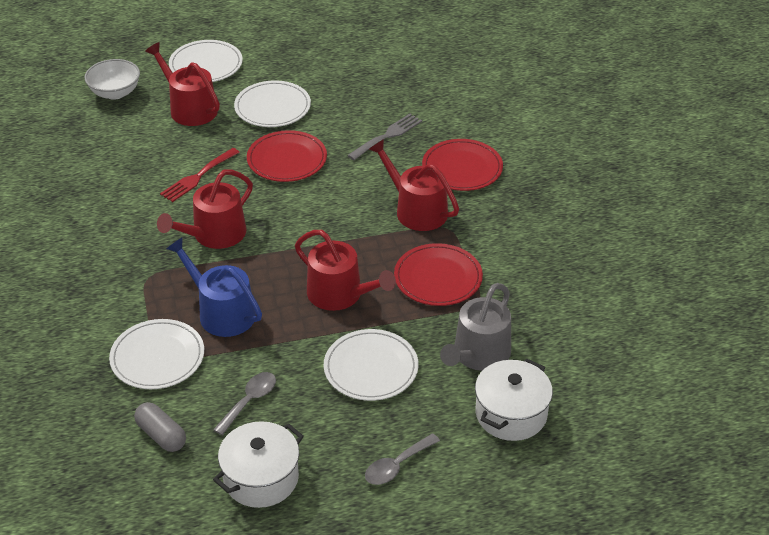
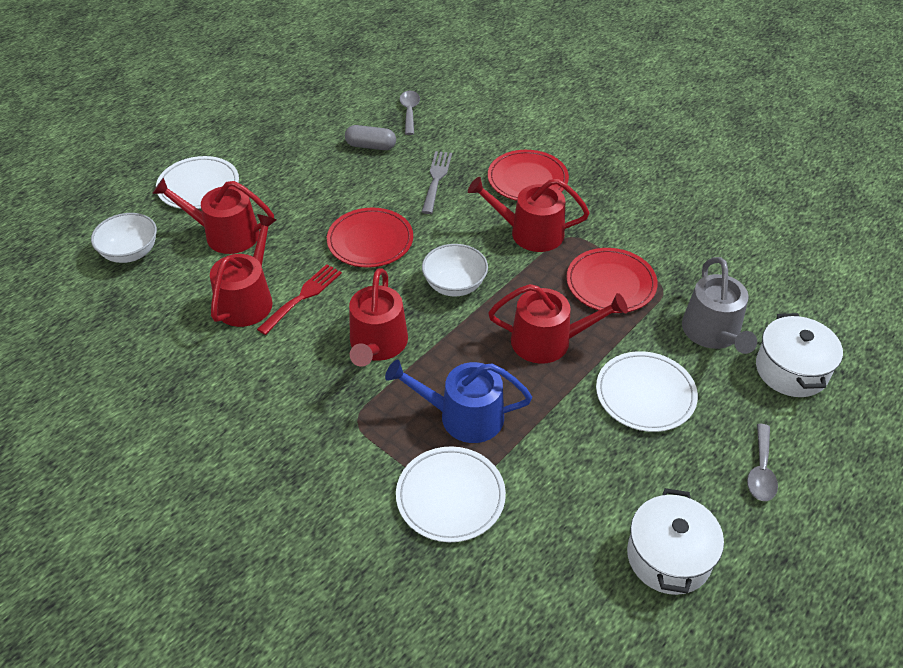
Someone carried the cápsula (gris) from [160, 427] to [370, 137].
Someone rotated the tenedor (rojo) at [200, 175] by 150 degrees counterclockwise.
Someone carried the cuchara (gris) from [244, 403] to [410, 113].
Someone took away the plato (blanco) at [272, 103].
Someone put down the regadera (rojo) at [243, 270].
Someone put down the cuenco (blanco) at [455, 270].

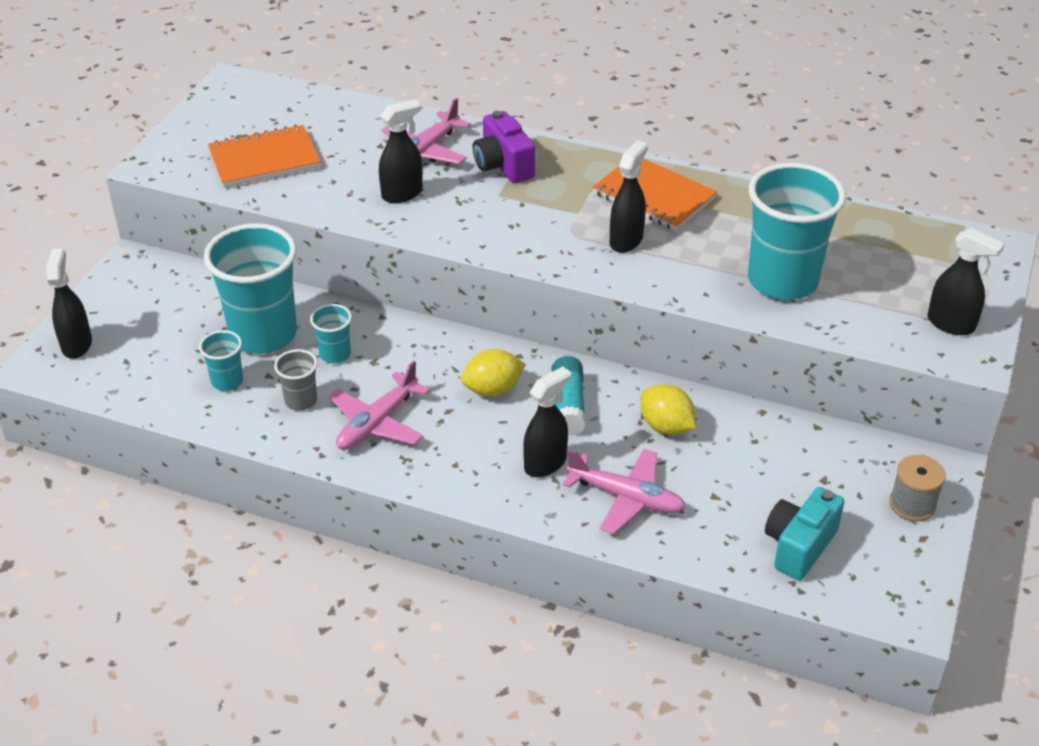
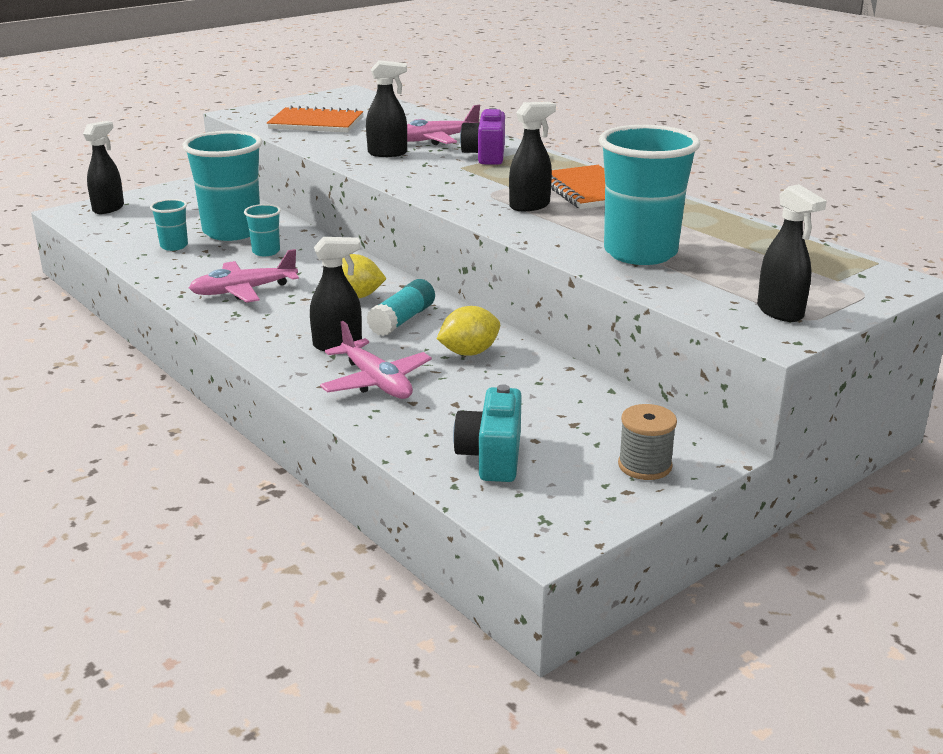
Someone took away the vaso (gris) at [296, 380].
Someone rotated the limón (amarillo) at [668, 409] by 75 degrees clockwise.
Someone rotated the cámara (turquesa) at [804, 533] by 60 degrees counterclockwise.

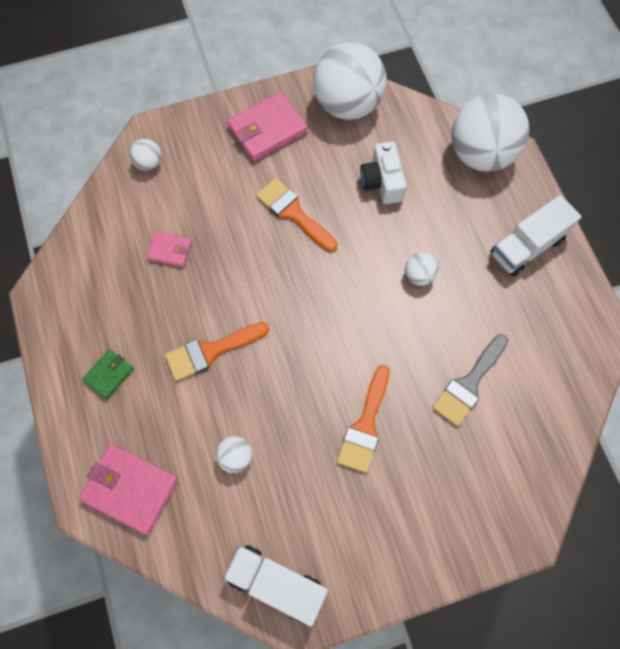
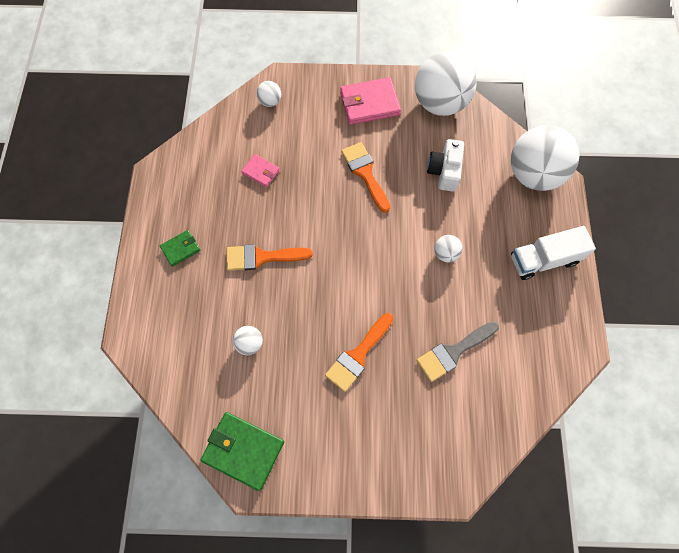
Someone took away the cartera (rosa) at [128, 489].
Someone swapped the camión (blanco) at [275, 586] for the cartera (verde) at [242, 451].

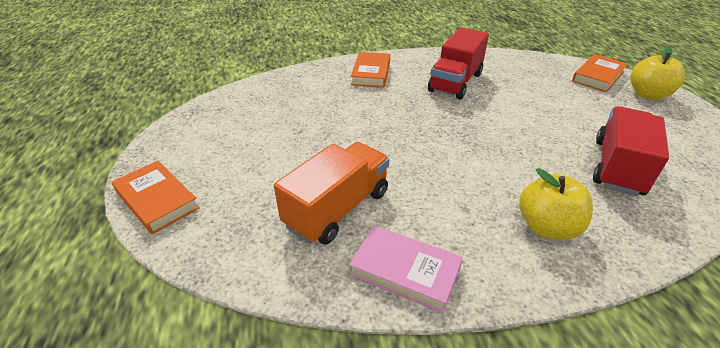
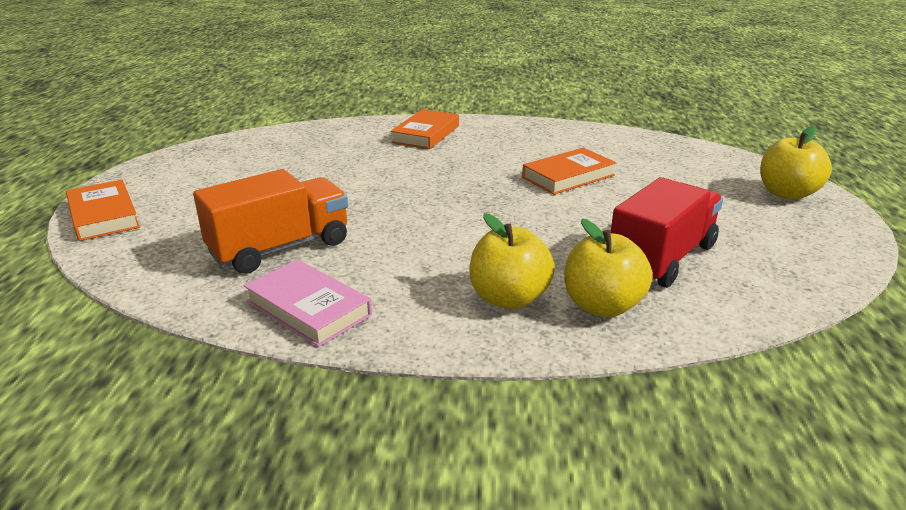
Someone took away the camión (rojo) at [458, 63].
Someone carried the libro (naranja) from [600, 73] to [569, 171].
Someone put down the manzana (amarillo) at [608, 268].

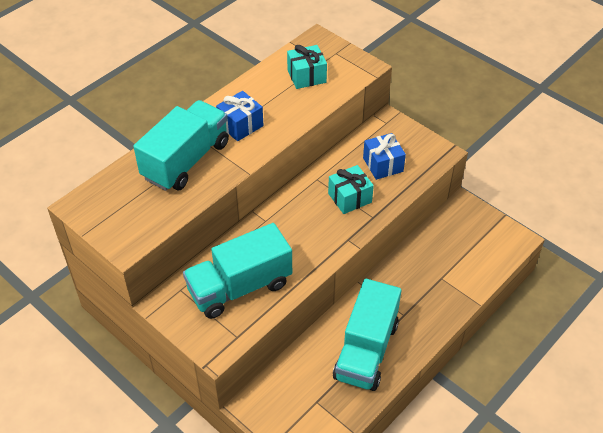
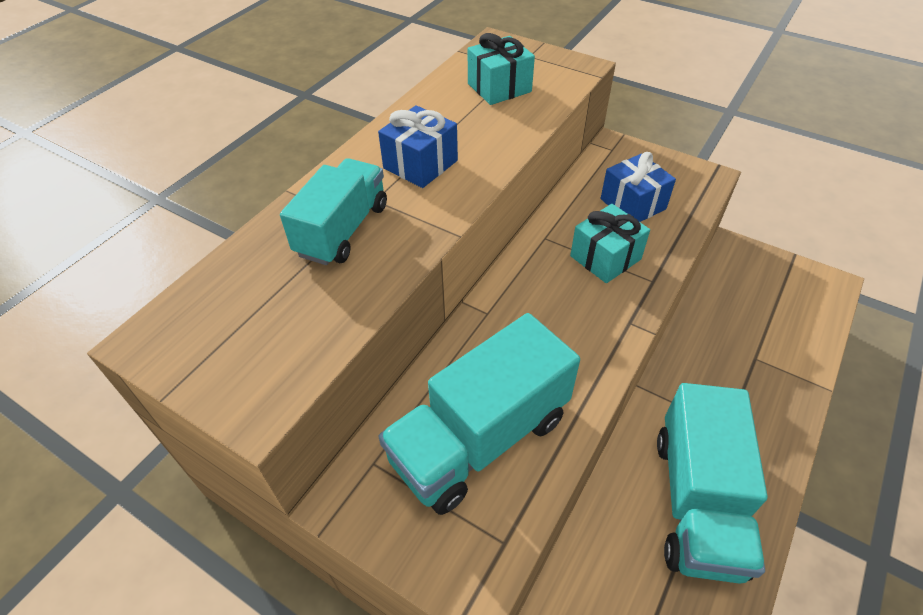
Someone scaled the camión (turquesa) at [181, 145] by 0.66.

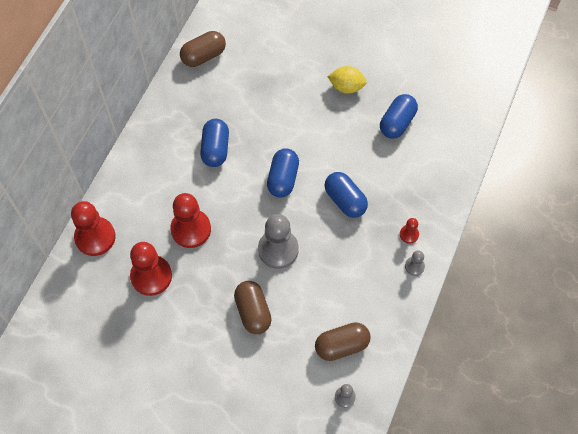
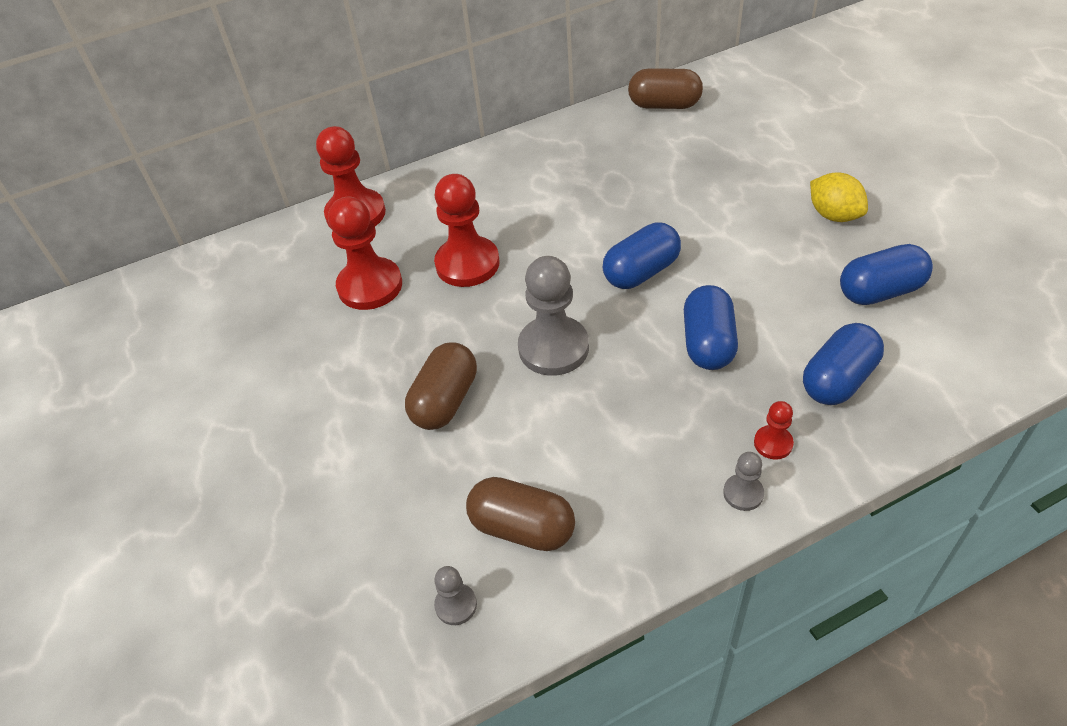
Someone carried the cápsula (azul) from [214, 143] to [843, 364].

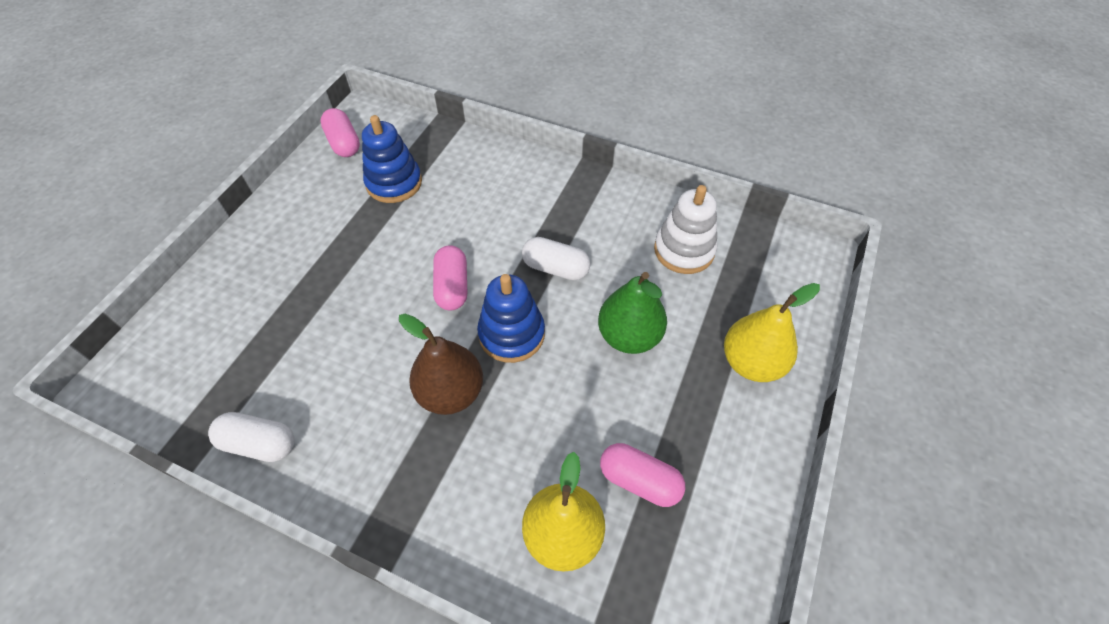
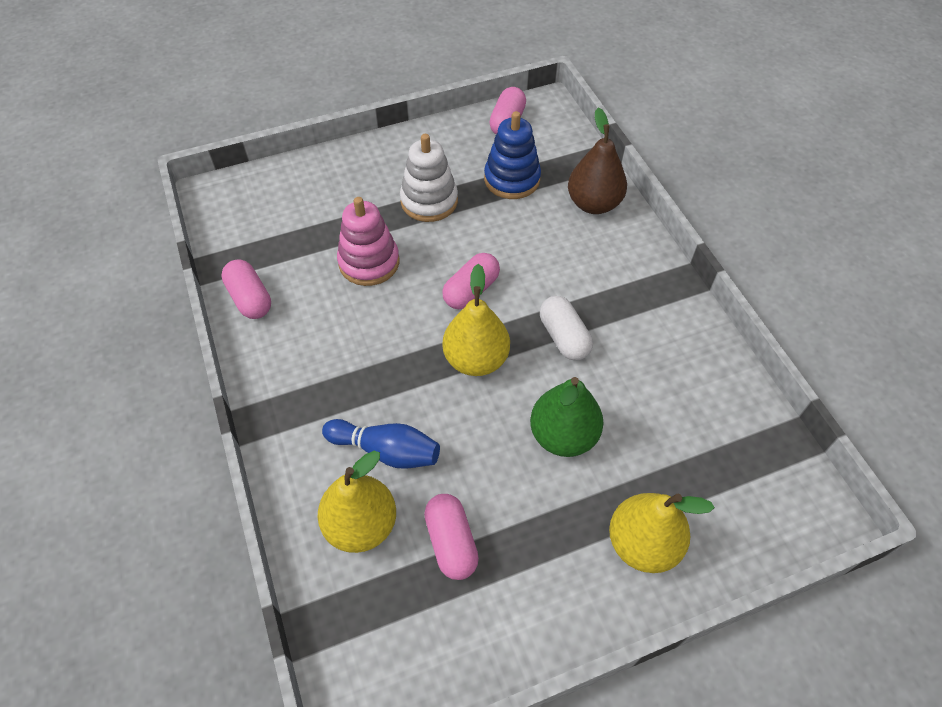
Someone repainted the cápsula (blanco) at [251, 437], which became the cápsula (rosa) at [246, 289].
Someone carried the pera (marrón) from [441, 364] to [597, 161].
Someone swapped the juguete apilable (azul) at [511, 318] for the pera (amarillo) at [476, 320].
Someone carried the juguete apilable (blanco) from [685, 229] to [429, 178].
Someone put down the bolo (azul) at [381, 444].
Someone put down the juguete apilable (rosa) at [368, 241].

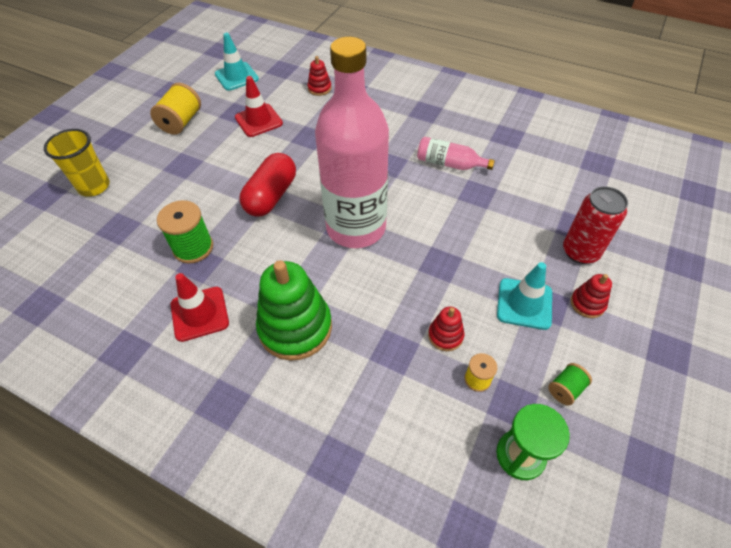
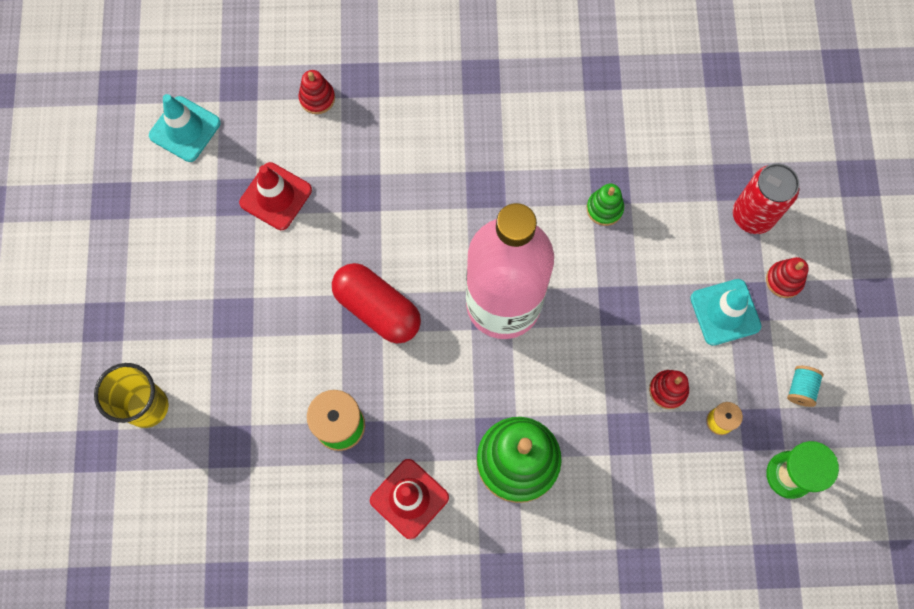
Someone took away the carrete (amarillo) at [175, 109].
Someone rotated the cápsula (rojo) at [267, 185] by 45 degrees counterclockwise.
Someone took away the botella (rosa) at [456, 153].
Someone repainted the carrete (verde) at [570, 384], which became the carrete (turquesa) at [805, 386].
Someone put down the juguete apilable (verde) at [605, 205].

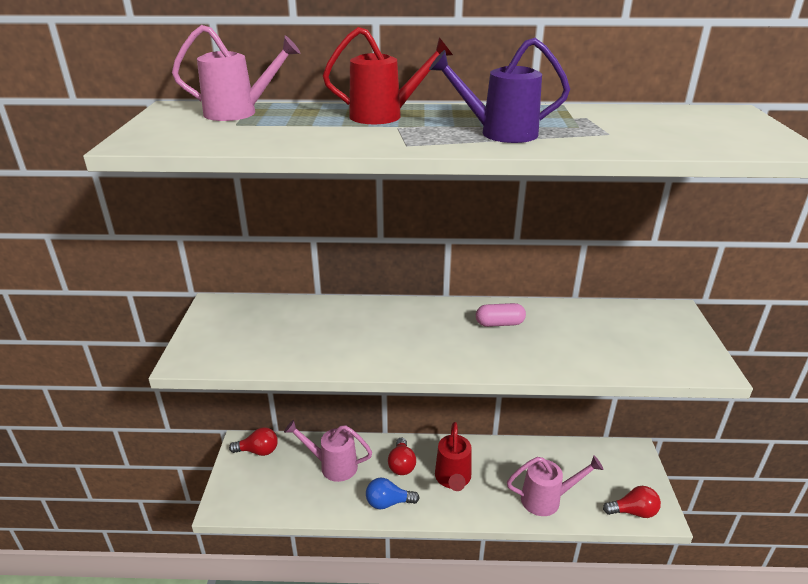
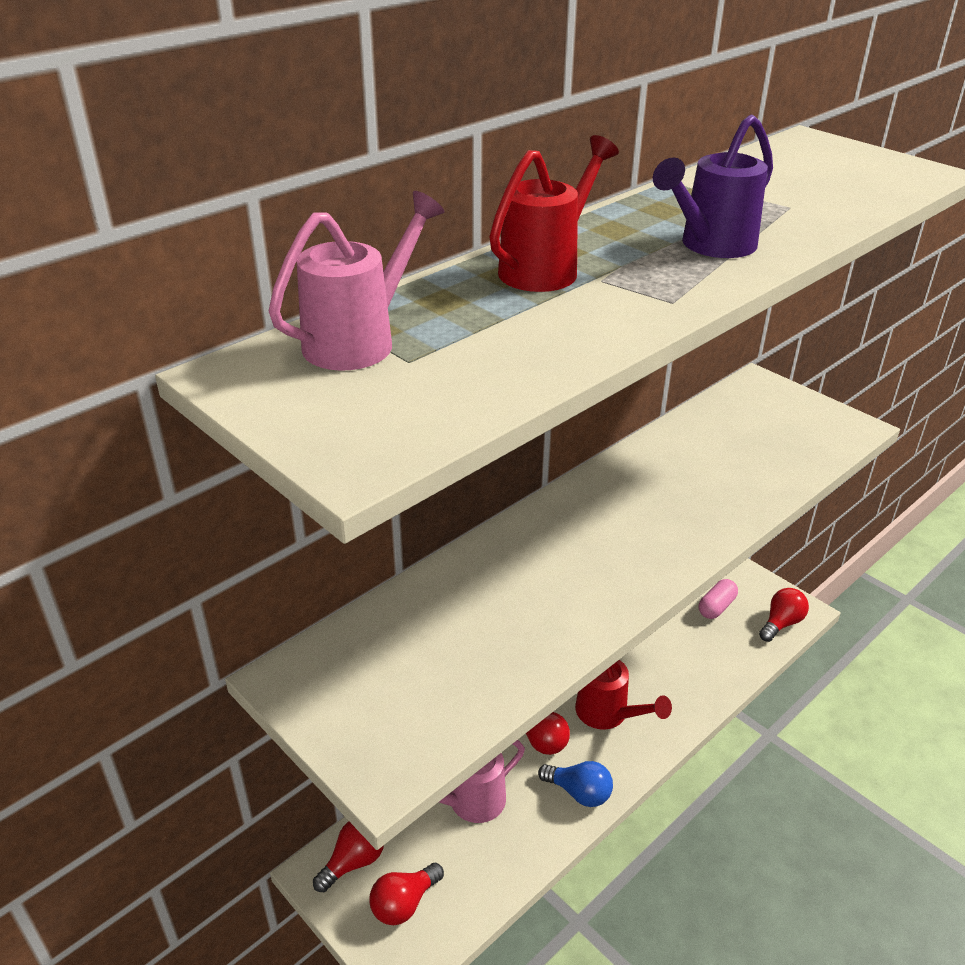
Someone rotated the bombilla (azul) at [393, 493] by 105 degrees counterclockwise.
Someone carried the cápsula (rosa) from [501, 315] to [718, 599].
Someone took away the regadera (rosa) at [555, 485].
Someone put down the bombilla (rojo) at [406, 894].

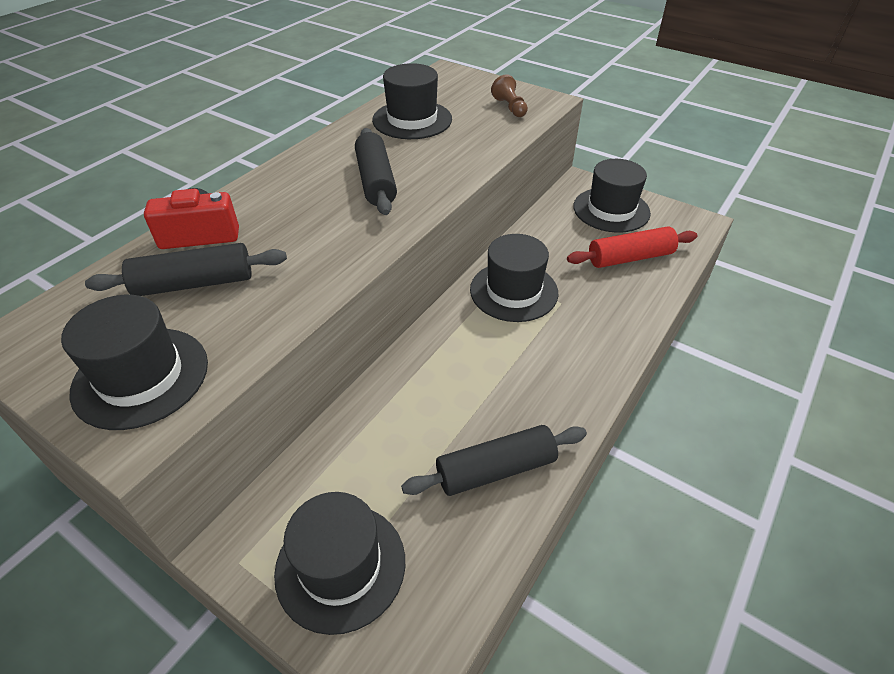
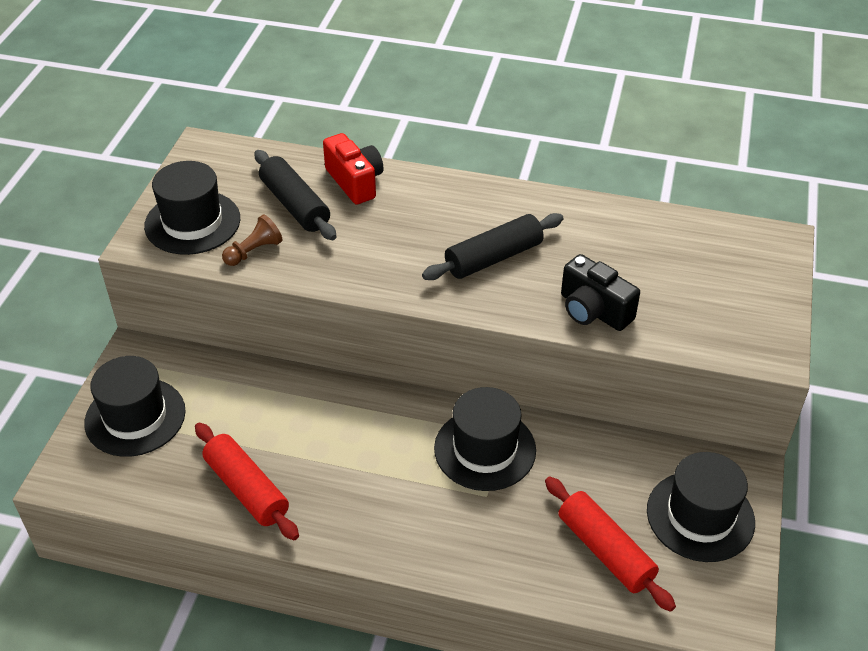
Someone took away the sombrero (negro) at [412, 101].
Someone repainted the rodillo (negro) at [494, 460], which became the rodillo (rojo) at [247, 481].
Someone carried the peón (marrón) from [509, 95] to [252, 240].
Someone put down the cámara (negro) at [600, 292].

